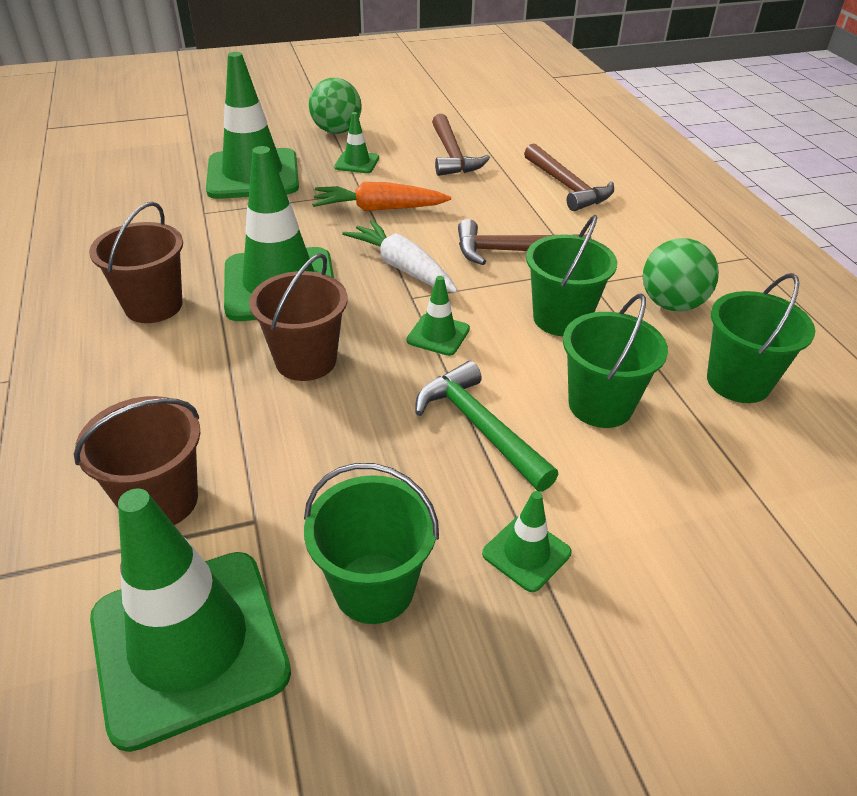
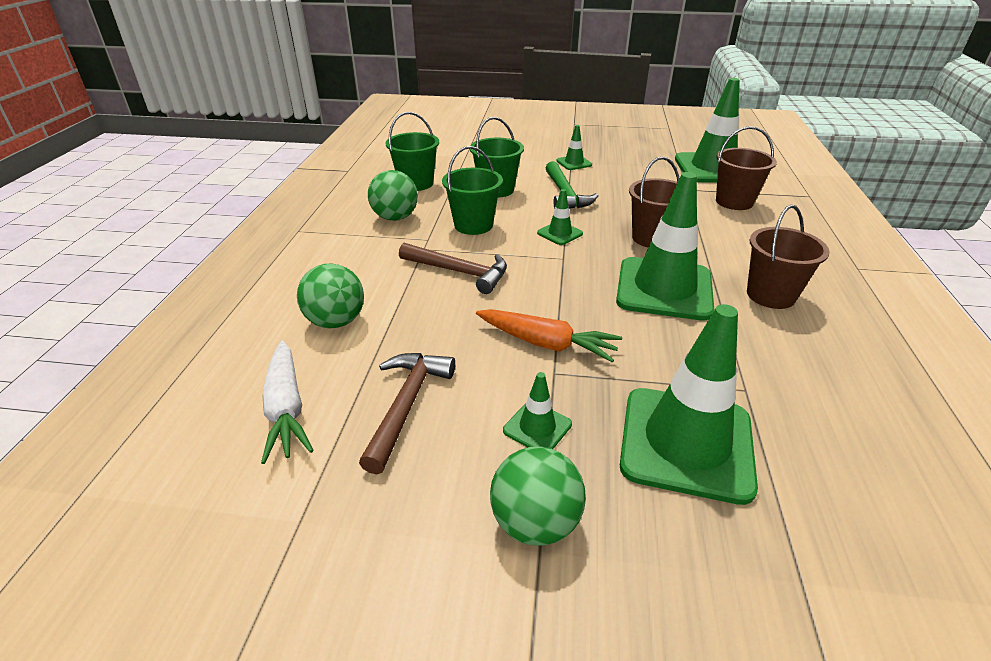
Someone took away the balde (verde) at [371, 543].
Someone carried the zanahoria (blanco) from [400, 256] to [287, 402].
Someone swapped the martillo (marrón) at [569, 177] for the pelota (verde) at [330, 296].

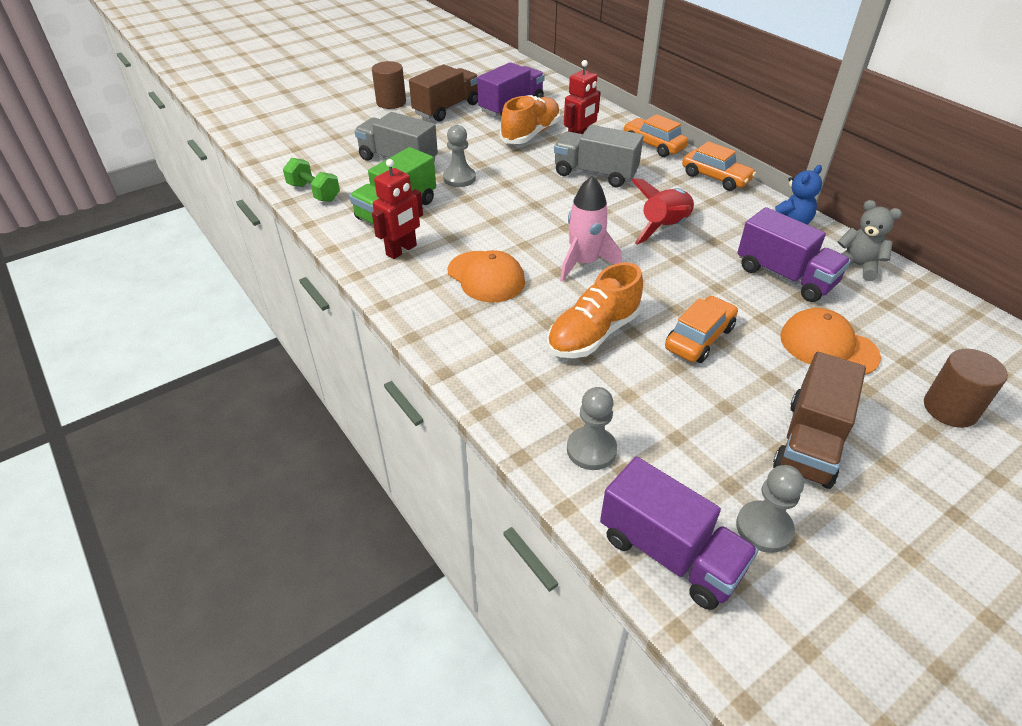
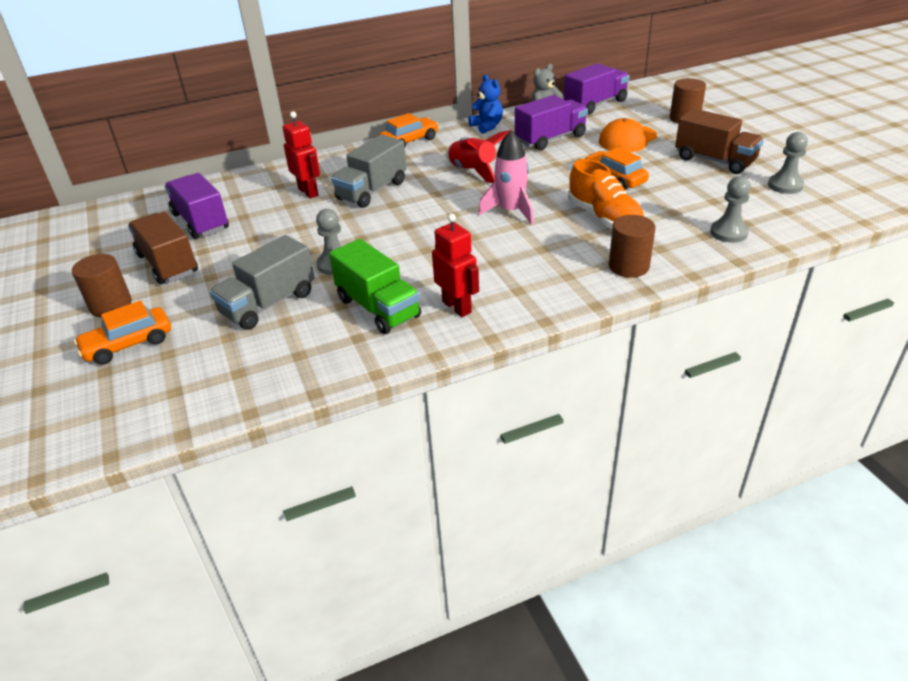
Someone took away the mancuerna (verde) at [311, 180].
Someone took away the gorra (naranja) at [486, 276].
Someone took away the zapato (naranja) at [530, 119].
Someone carried the camión (morado) from [679, 533] to [596, 88].
Someone carried the coche (naranja) from [655, 135] to [122, 332].
Someone put down the cilindro (marrón) at [632, 246].

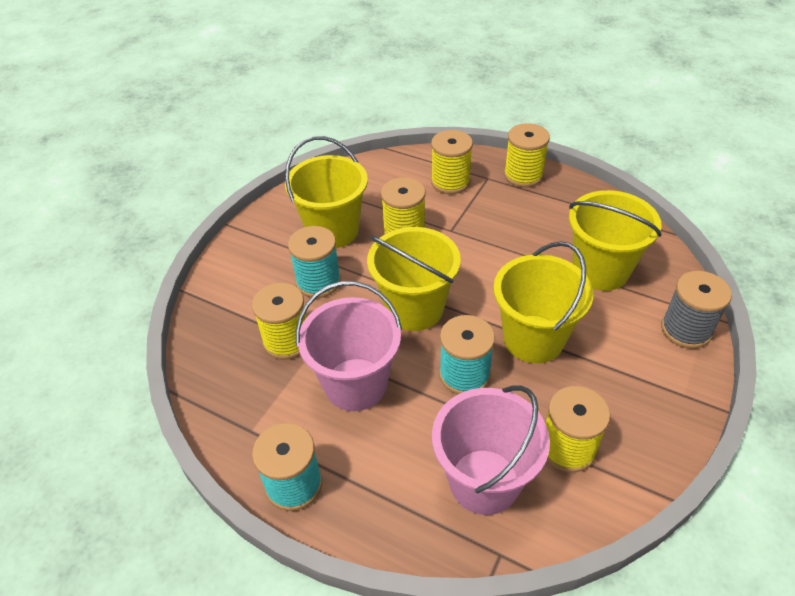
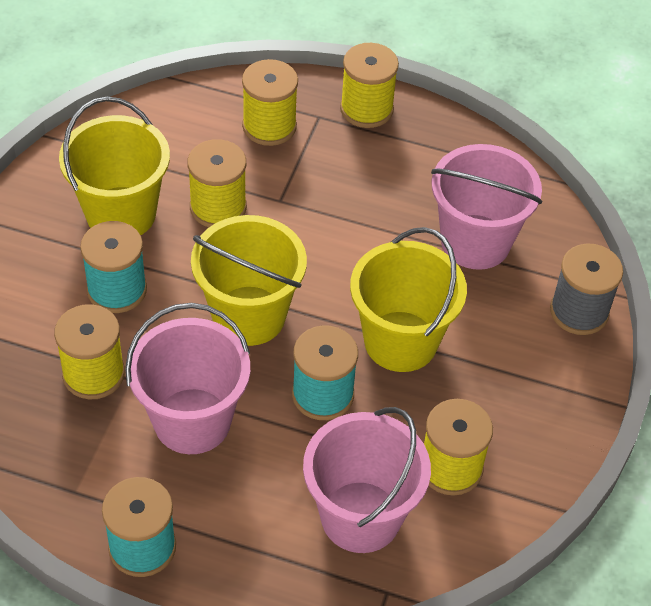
Someone repainted the balde (amarillo) at [615, 240], which became the balde (rosa) at [486, 207].

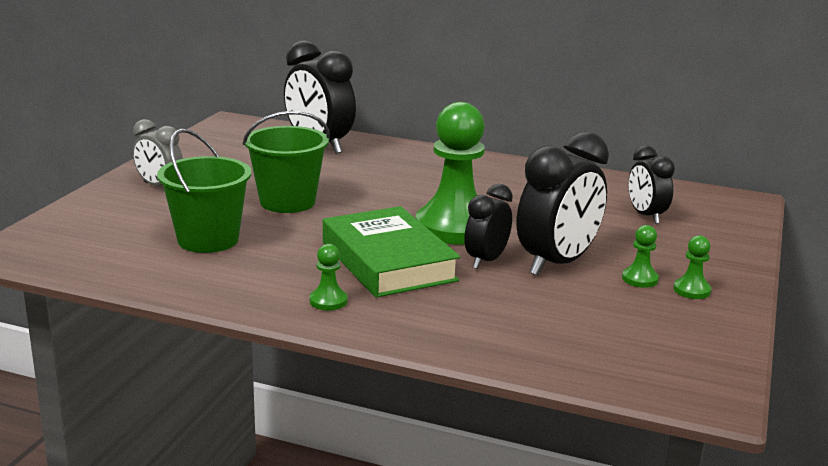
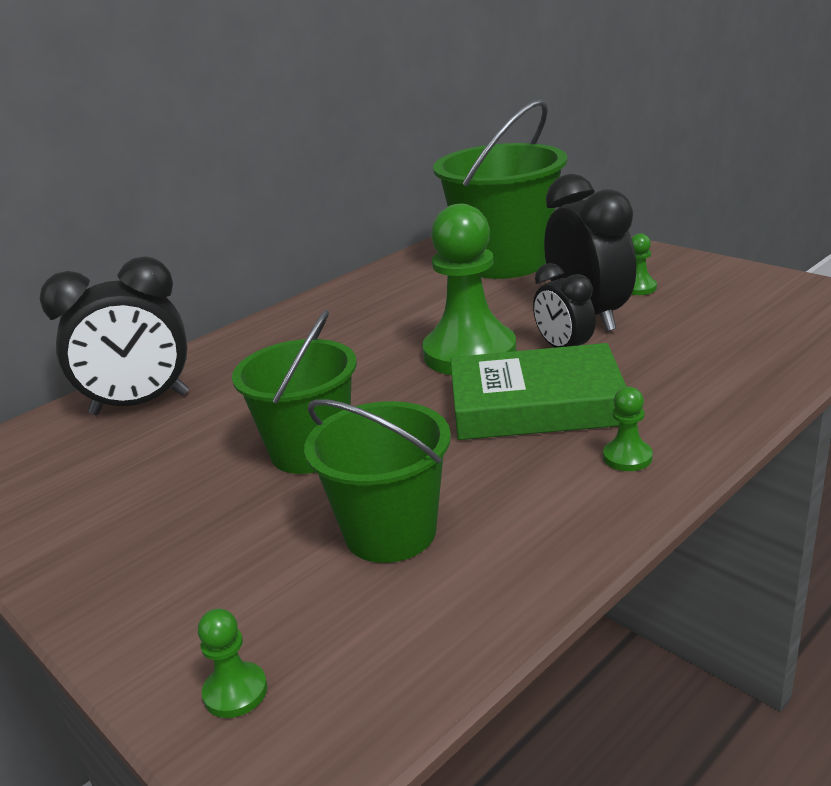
Someone took away the despertador (gris) at [158, 152].
Someone swapped the despertador (negro) at [651, 185] for the balde (verde) at [500, 189].
Someone carried the peón (verde) from [692, 267] to [232, 663].

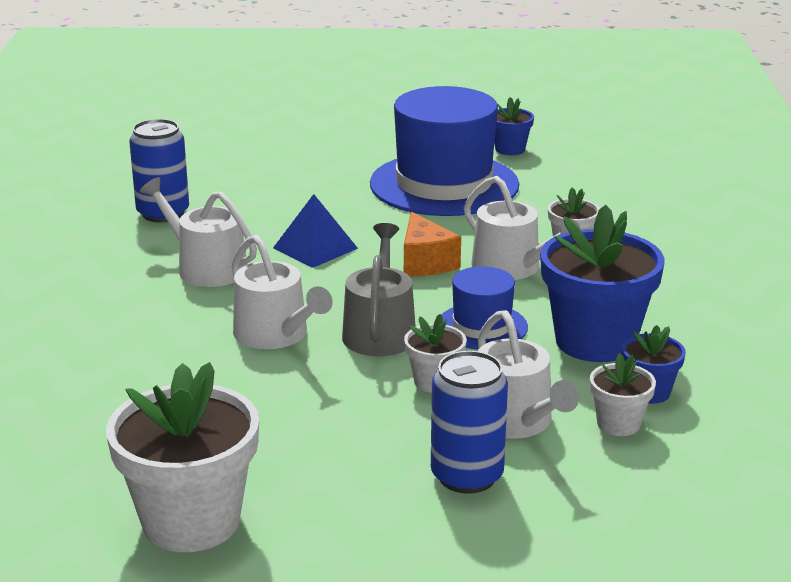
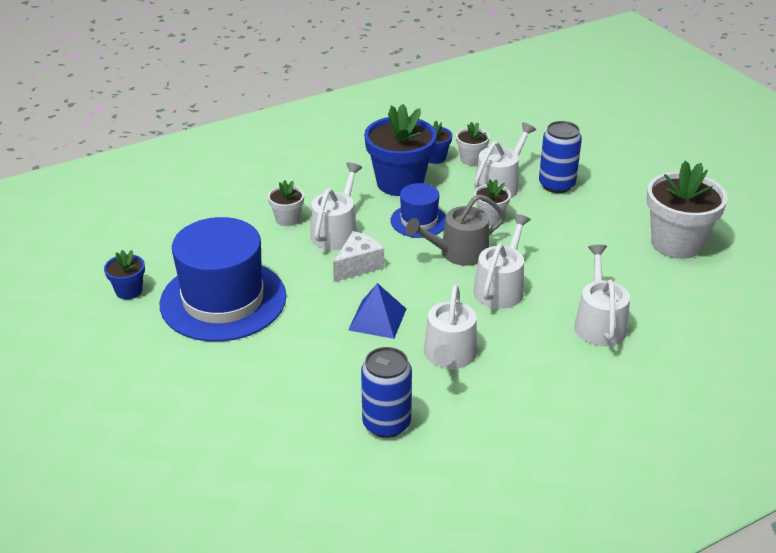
Someone repainted the queso (naranja) at [432, 244], which became the queso (blanco) at [358, 256].
Someone put down the regadera (blanco) at [602, 296].

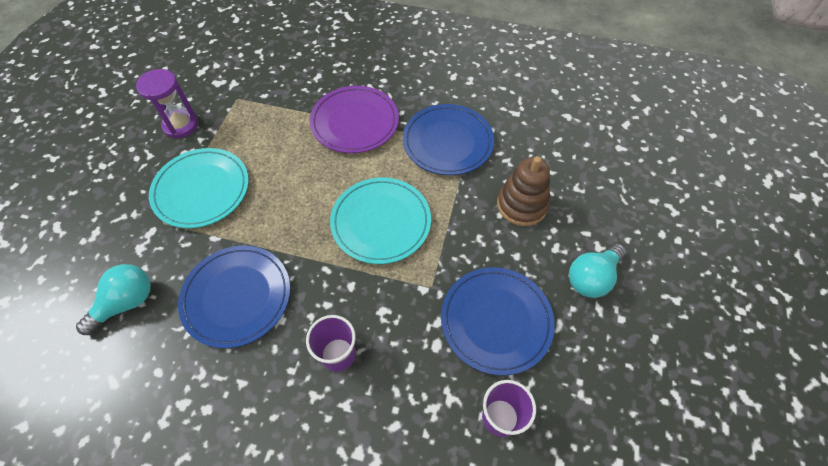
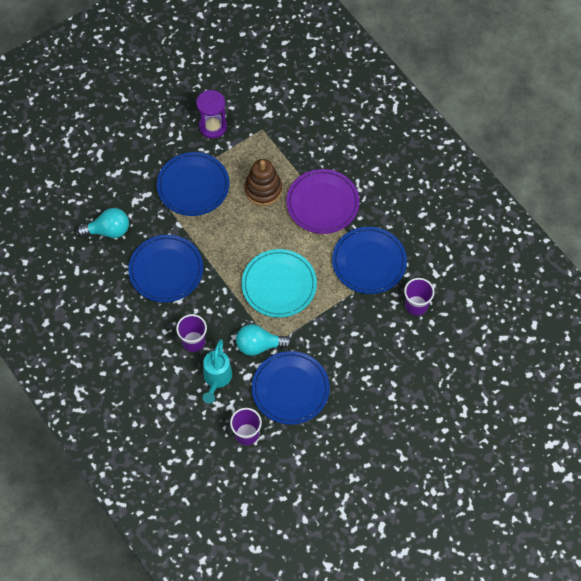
Someone repainted the plato (turquesa) at [199, 188], which became the plato (azul) at [193, 184].
Someone carried the juguete apilable (marrón) from [523, 191] to [263, 182].
Someone carried the bombilla (turquesa) from [597, 270] to [264, 340].
Someone put down the regadera (turquesa) at [217, 371].
Someone put down the vaso (morado) at [419, 297].

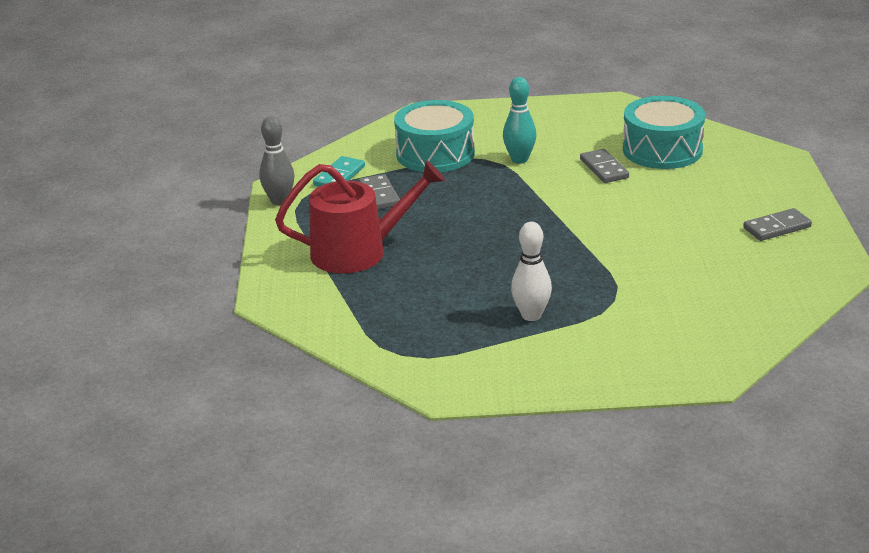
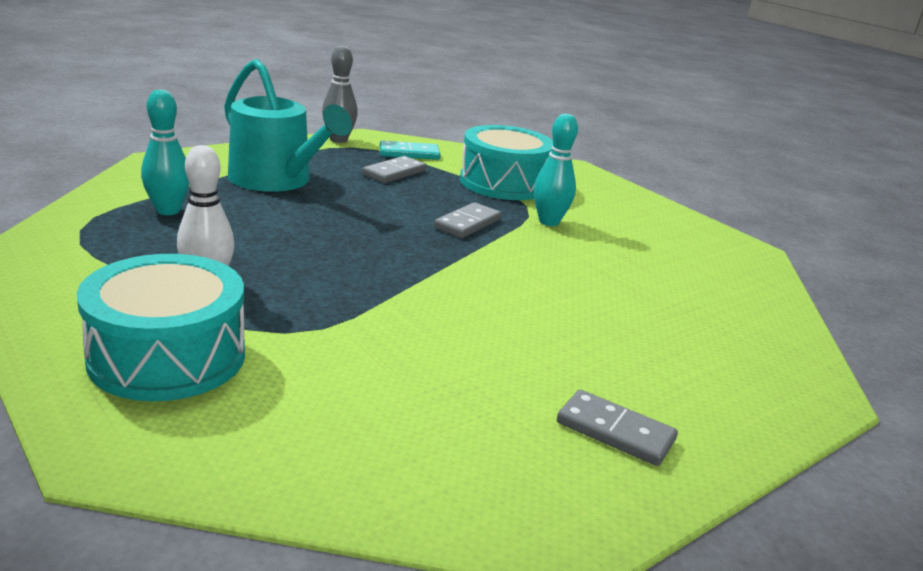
Someone repainted the regadera (rojo) at [360, 217], which became the regadera (turquesa) at [288, 125].
Someone carried the ficha de dominó (gris) from [604, 166] to [467, 220].
Someone carried the tambor (turquesa) from [664, 132] to [161, 327].
Someone put down the bolo (turquesa) at [165, 152].

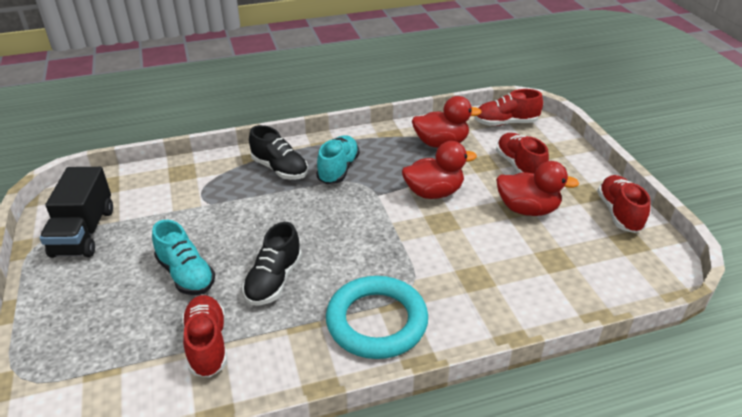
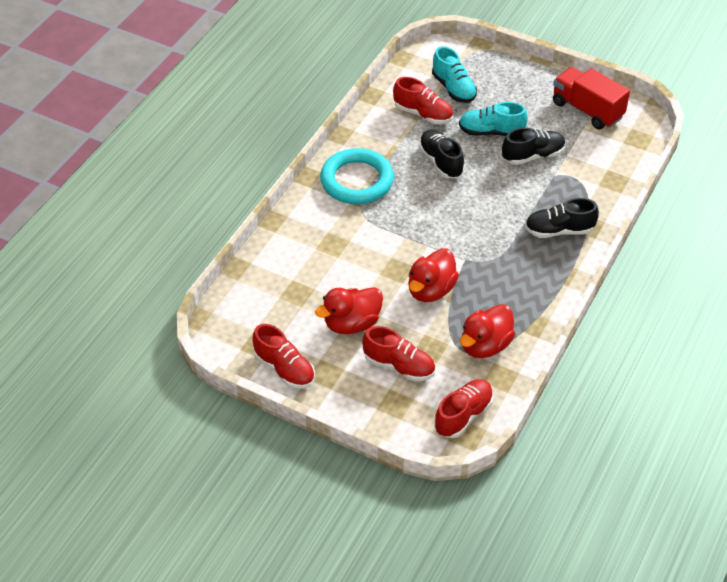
Someone repainted the camión (negro) at [76, 212], which became the camión (rojo) at [591, 98].
Someone carried the zapato (turquesa) from [338, 159] to [454, 74].
Someone put down the zapato (negro) at [534, 146].

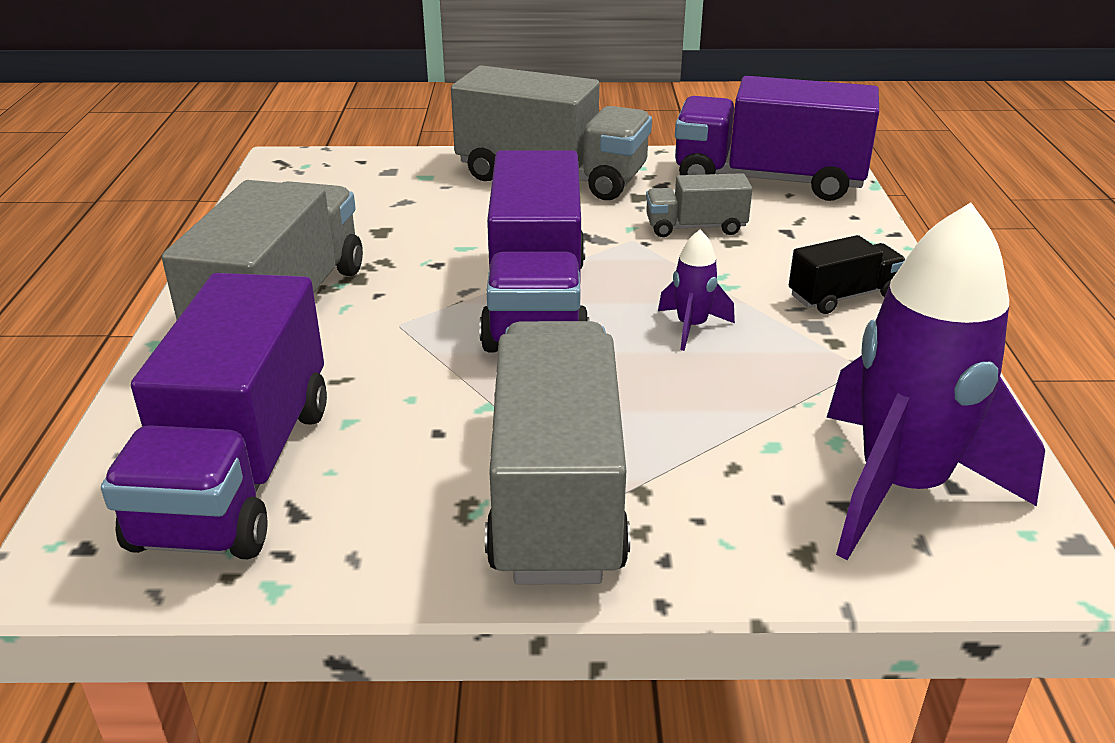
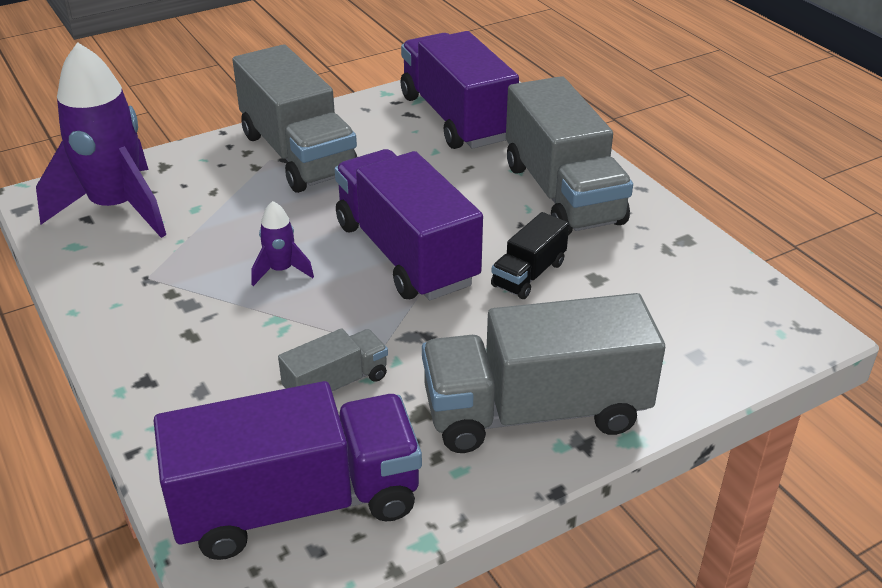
Someone carried the camión (negro) from [847, 274] to [530, 255].

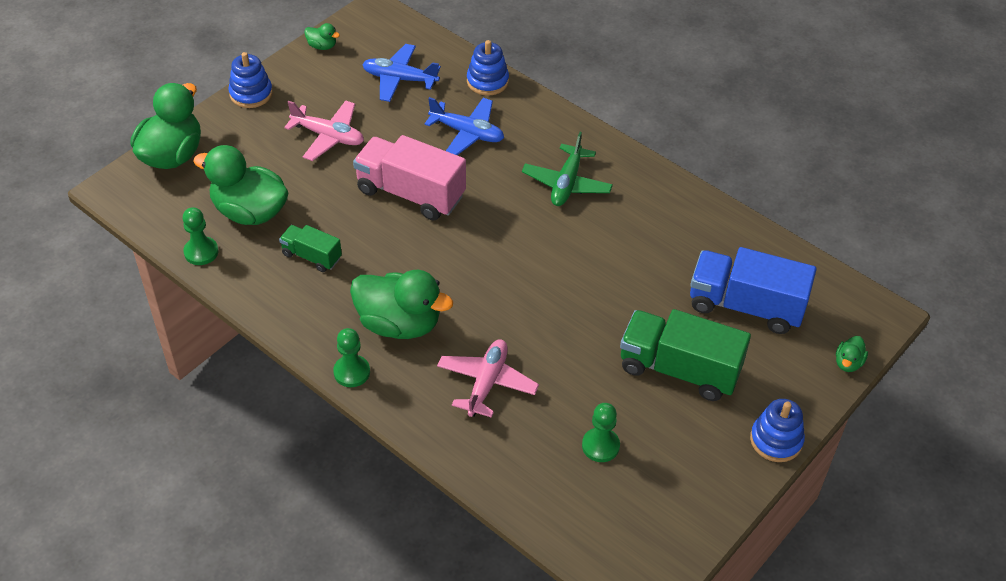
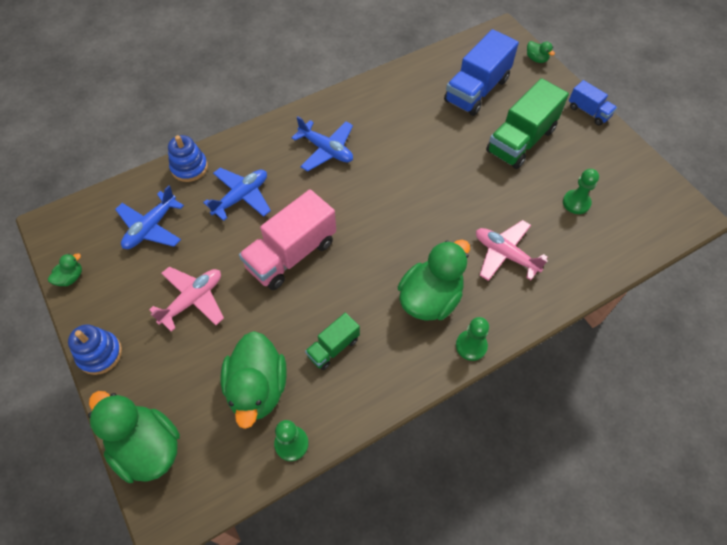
Someone rotated the pato (verde) at [240, 185] by 45 degrees counterclockwise.
Someone repainted the avión (verde) at [567, 169], which became the avión (azul) at [322, 144].
Someone swapped the juguete apilable (azul) at [777, 430] for the camión (azul) at [593, 103].

